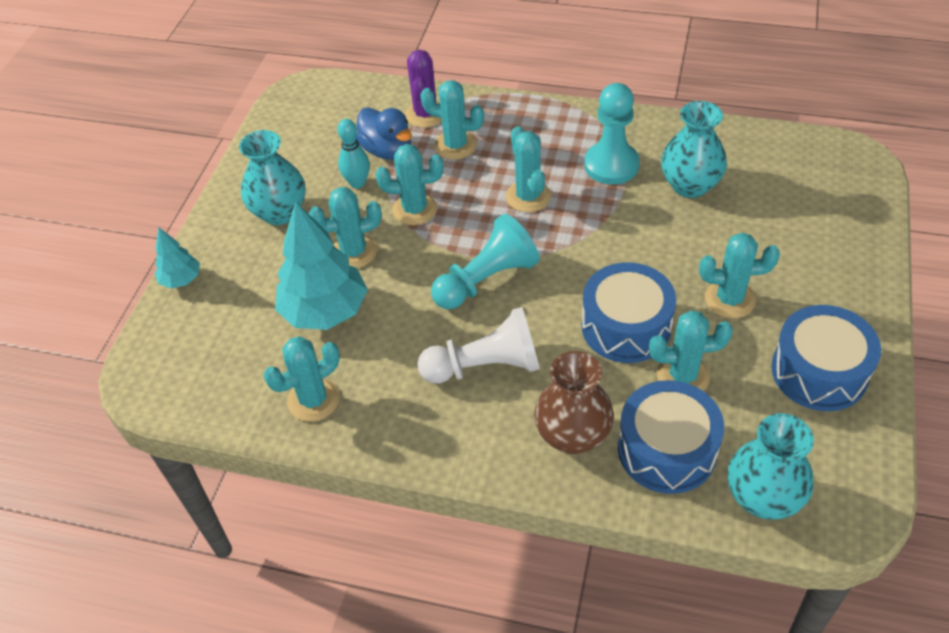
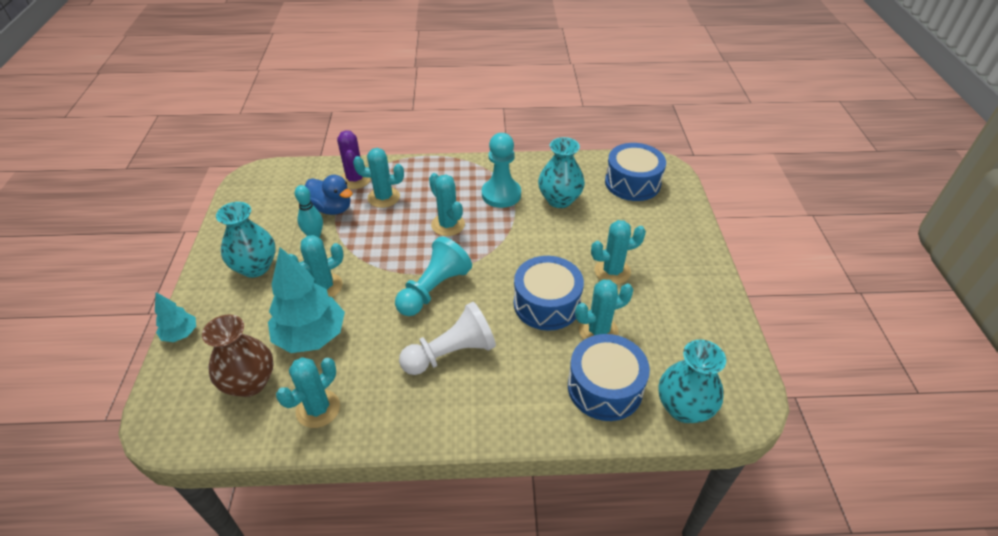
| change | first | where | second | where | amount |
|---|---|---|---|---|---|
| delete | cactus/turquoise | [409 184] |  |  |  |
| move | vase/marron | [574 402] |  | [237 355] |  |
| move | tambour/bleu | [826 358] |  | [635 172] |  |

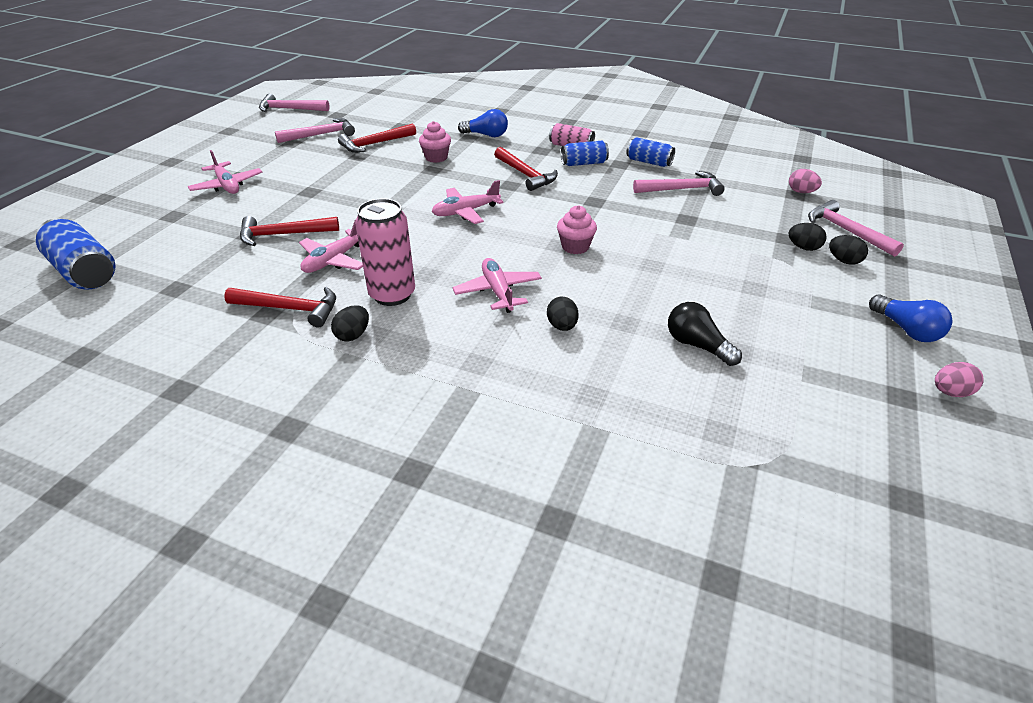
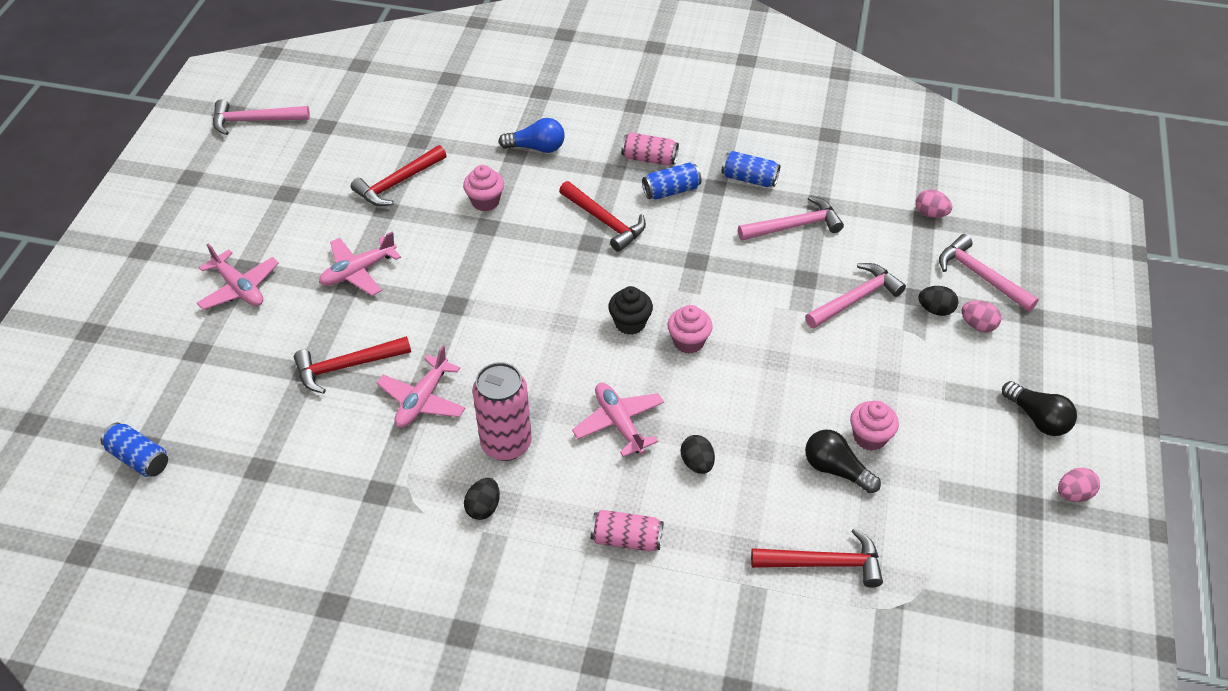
| change | first | where | second | where | amount |
|---|---|---|---|---|---|
| resize | canette/bleu | [76 253] |  | [134 449] | x0.62 |
| move | marteau/rouge | [280 307] |  | [817 558] |  |
| move | marteau/rose | [315 130] |  | [855 295] |  |
| move | avion/rose | [468 202] |  | [360 264] |  |
| recolor | œuf/noir | [848 250] | œuf/rose | [981 316] |  |
| recolor | ampoule/bleu | [911 318] | ampoule/noir | [1039 408] |  |
| insert |  |  | canette/rose | [627 531] |  |
| insert |  |  | muffin/noir | [630 310] |  |
| insert |  |  | muffin/rose | [874 426] |  |

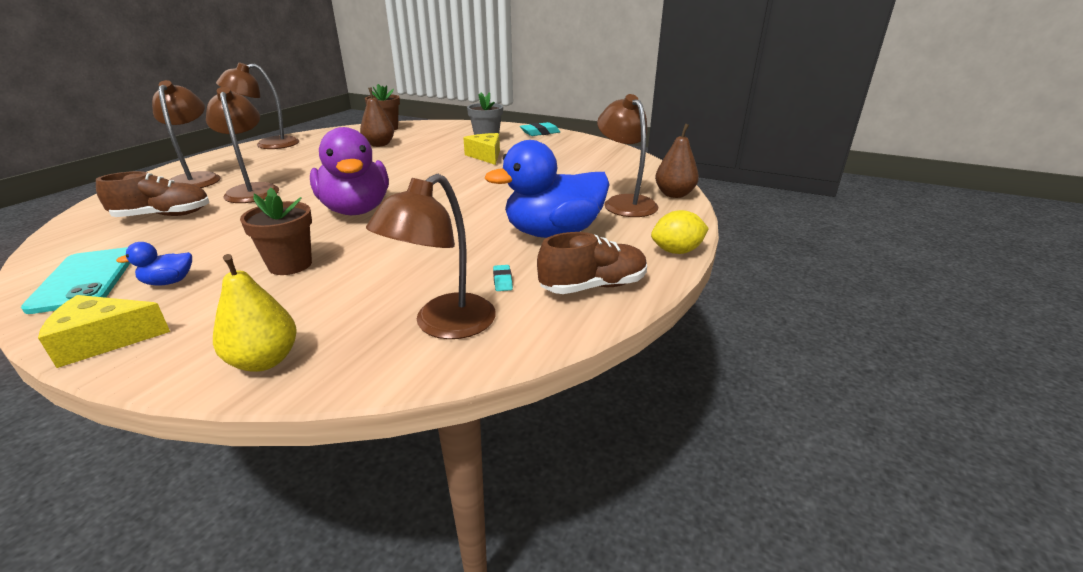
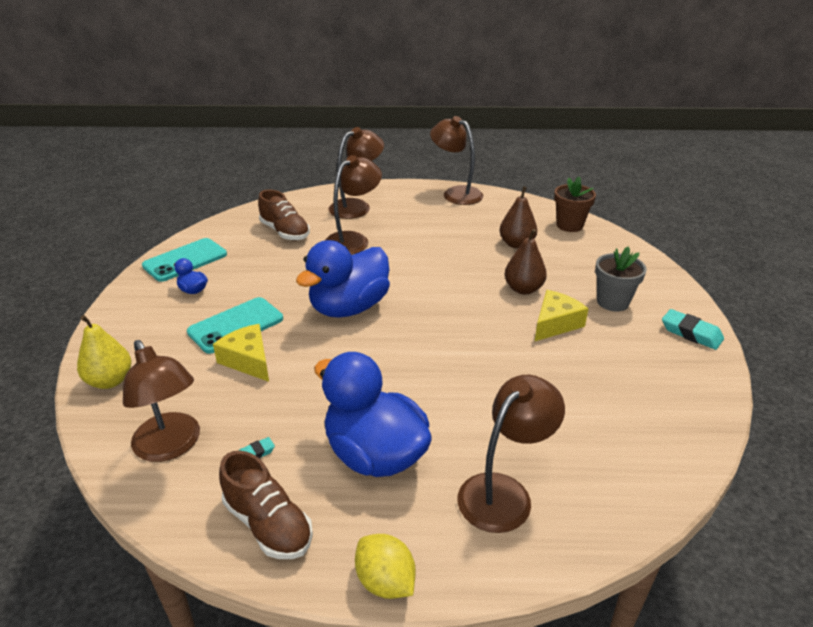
| change | first | where | second | where | amount |
|---|---|---|---|---|---|
| move | fromage/jaune | [104 331] |  | [241 353] |  |
| replace | pot de fleurs/marron | [276 231] | téléphone/turquoise | [235 325] |  |
| recolor | canard/violet | [349 171] | canard/bleu | [343 279] |  |
| rotate | lampe/marron | [431 256] |  | [161 401] | 135 degrees counterclockwise |
| move | poire/marron | [677 160] |  | [526 261] |  |

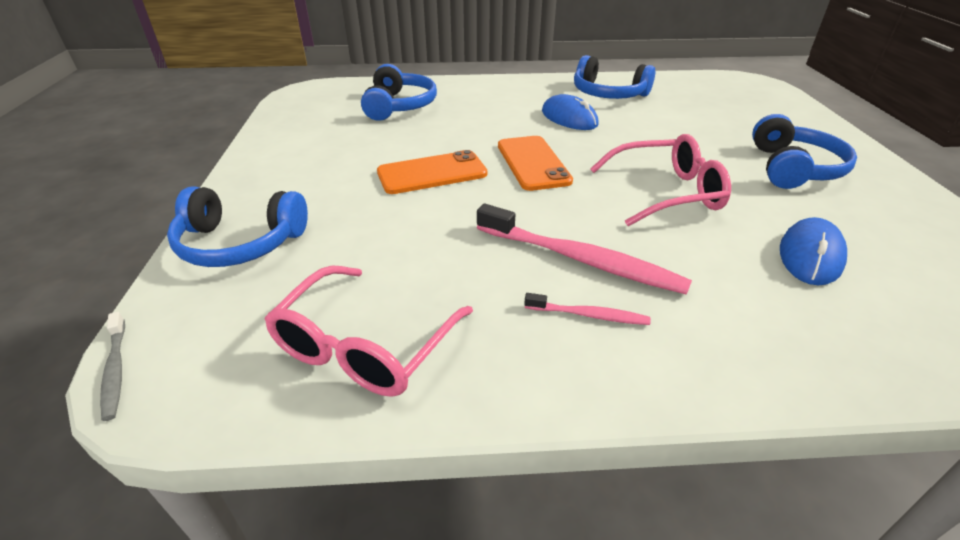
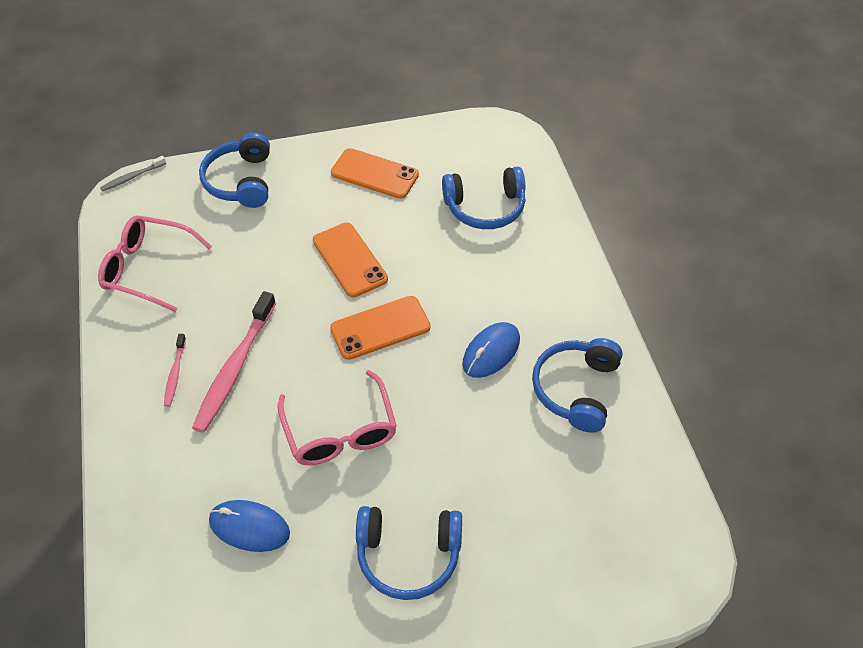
| change | first | where | second | where | amount |
|---|---|---|---|---|---|
| insert |  |  | téléphone/orange | [375 173] |  |

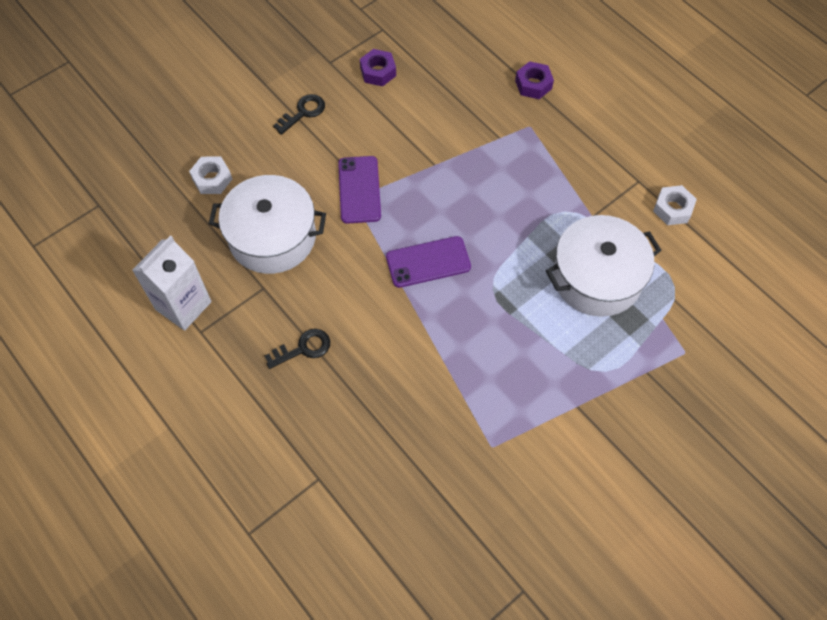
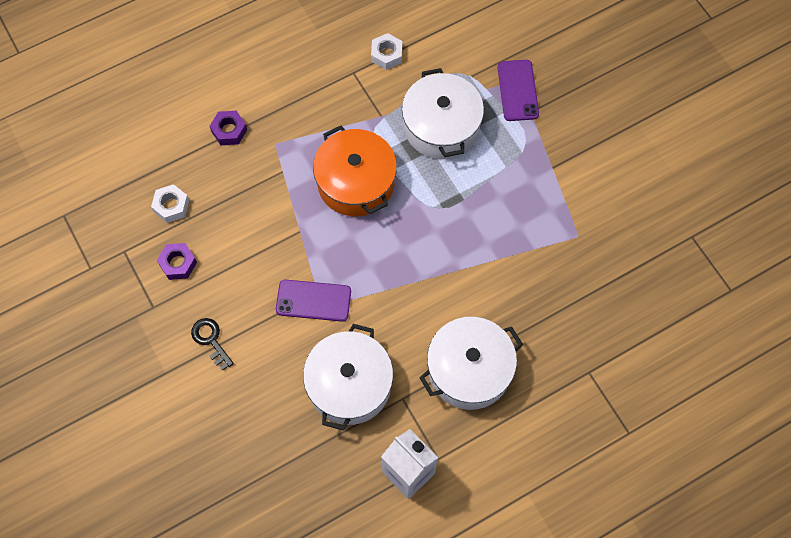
| change | first | where | second | where | amount |
|---|---|---|---|---|---|
| move | écrou/blanc | [210 175] |  | [170 203] |  |
| replace | clé/noir | [297 349] | marmite/blanc | [471 363] |  |
| move | téléphone/violet | [428 262] |  | [518 90] |  |
| insert |  |  | marmite/orange | [355 171] |  |

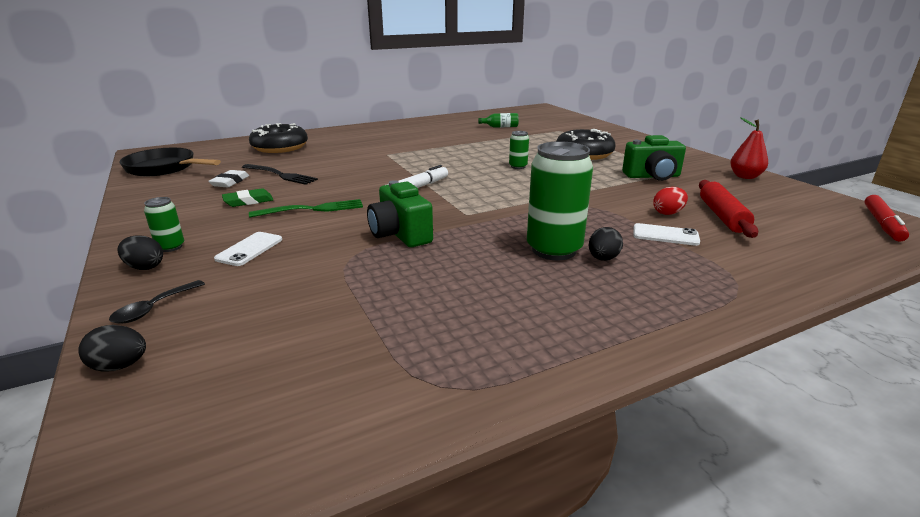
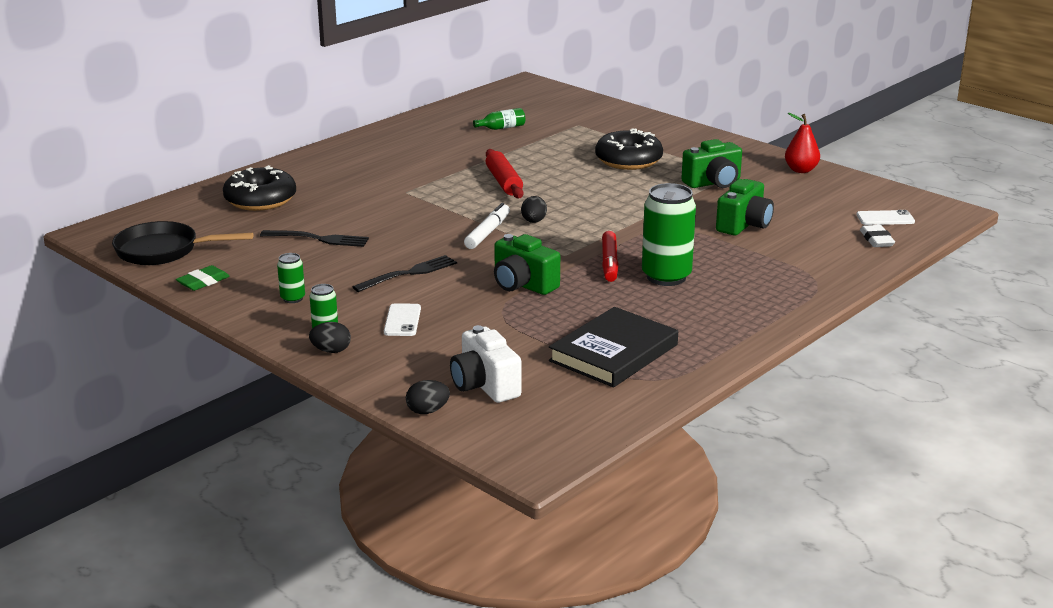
| change | first | where | second | where | amount |
|---|---|---|---|---|---|
| delete | cuillère/noir | [157 302] |  |  |  |
| move | gomme/blanc | [228 178] |  | [877 236] |  |
| move | gomme/vert | [247 197] |  | [203 278] |  |
| recolor | fourchette/vert | [306 208] | fourchette/noir | [405 273] |  |
| move | canette/vert | [519 150] |  | [291 278] |  |
| move | œuf/noir | [606 244] |  | [534 209] |  |
| move | téléphone/blanc | [666 234] |  | [885 217] |  |
| replace | œuf/rouge | [670 201] | appareil photo/vert | [745 207] |  |
| move | rouleau à pâtisserie/rouge | [728 209] |  | [505 174] |  |
| move | feutre/rouge | [886 218] |  | [610 256] |  |
| insert |  |  | appareil photo/blanc | [485 364] |  |
| insert |  |  | livre/noir | [613 347] |  |

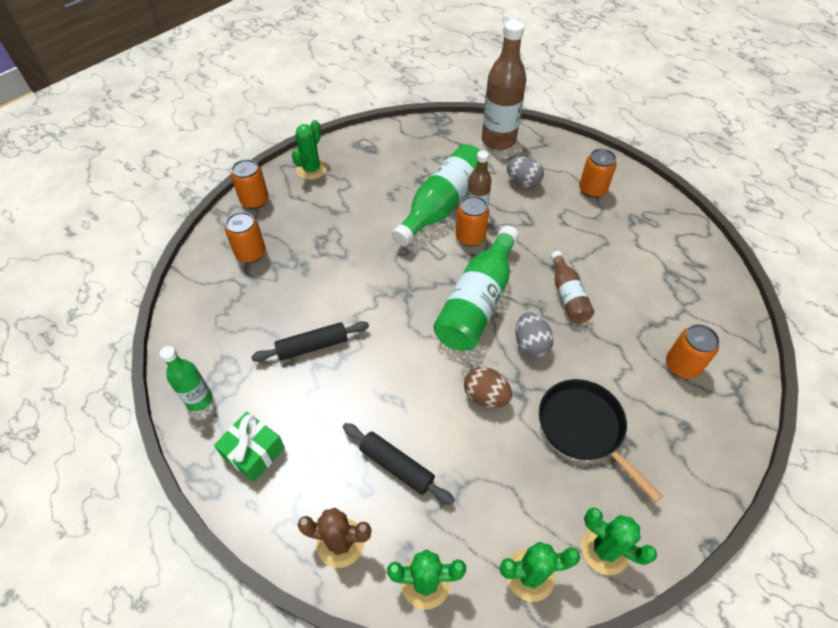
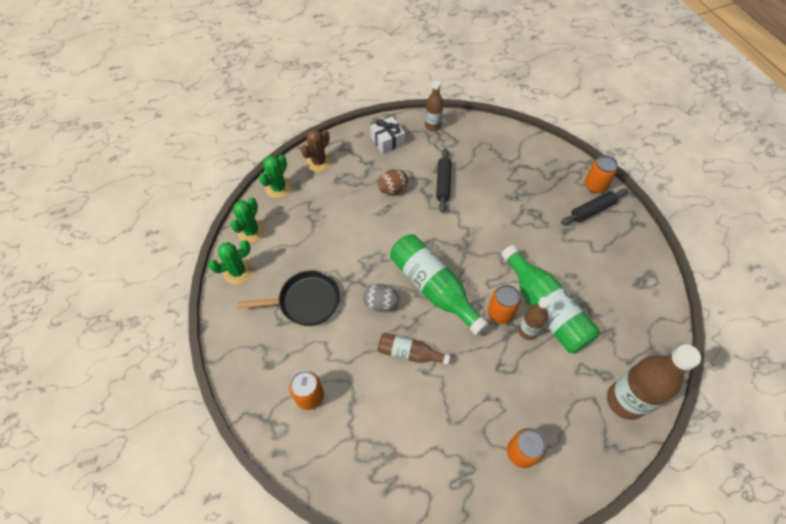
| change | first | where | second | where | amount |
|---|---|---|---|---|---|
| recolor | bouteille/vert | [186 378] | bouteille/marron | [434 106] |  |
| recolor | cadeau/vert | [249 447] | cadeau/blanc | [387 135] |  |
| delete | canette/orange | [245 237] |  |  |  |
| delete | cactus/vert | [309 150] |  |  |  |
| move | rouleau à pâtisserie/noir | [398 464] |  | [594 207] |  |
| move | œuf/marron | [488 387] |  | [393 181] |  |
| delete | œuf/gris | [525 172] |  |  |  |

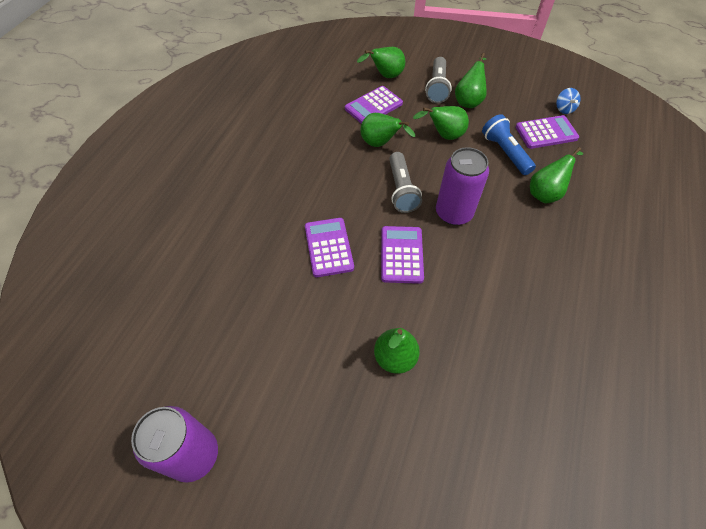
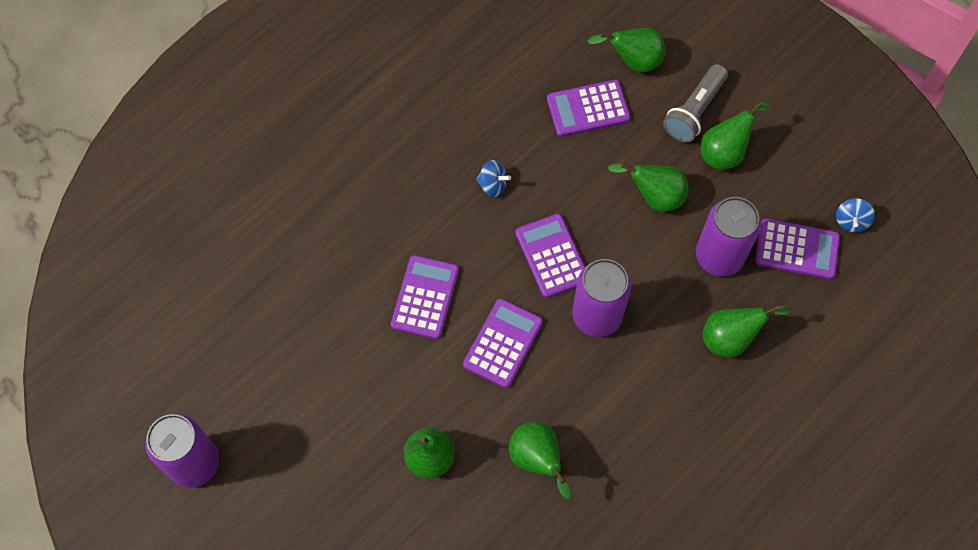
| change | first | where | second | where | amount |
|---|---|---|---|---|---|
| move | poire/vert | [387 130] |  | [540 460] |  |
| replace | lampe de poche/gris | [405 182] | calculatrice/violet | [550 256] |  |
| replace | lampe de poche/bleu | [509 144] | canette/violet | [728 237] |  |
| insert |  |  | toupie/bleu | [493 178] |  |

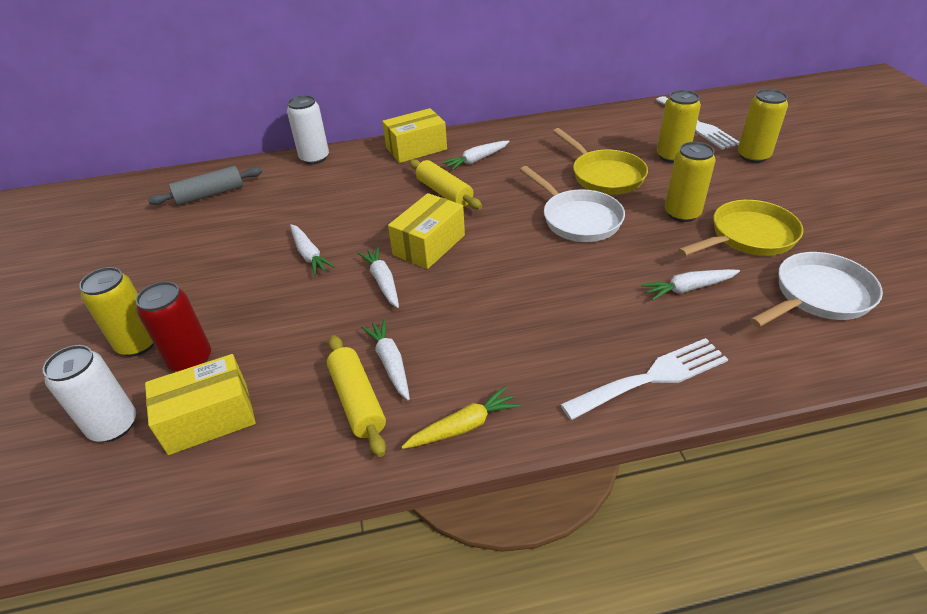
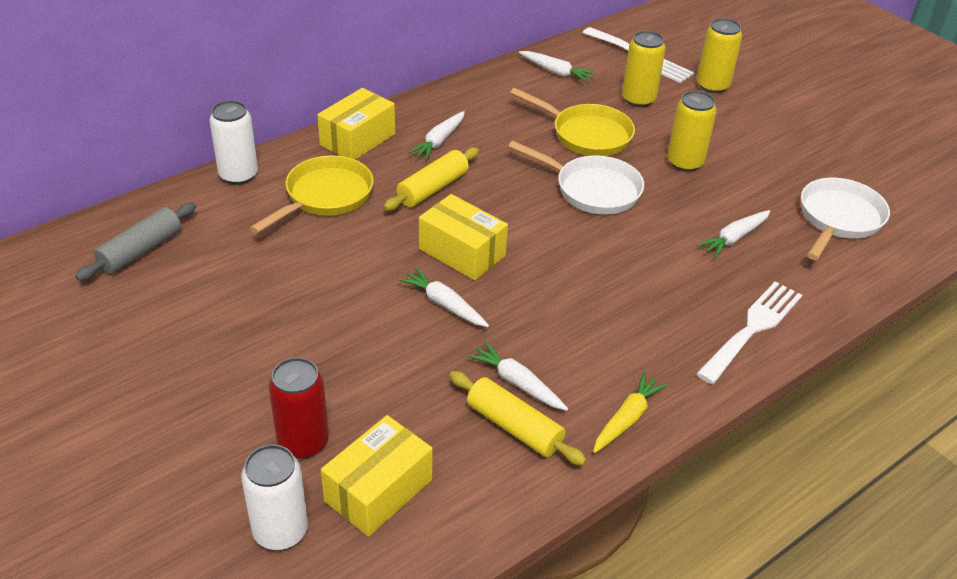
| change | first | where | second | where | amount |
|---|---|---|---|---|---|
| delete | canette/jaune | [116 311] |  |  |  |
| move | carotte/blanc | [312 250] |  | [557 66] |  |
| rotate | boîte/jaune | [426 231] |  | [463 237] | 60 degrees counterclockwise |
| rotate | rouleau à pâtisserie/jaune | [445 184] |  | [431 179] | 75 degrees counterclockwise |
| move | poêle/jaune | [740 228] |  | [312 194] |  |

